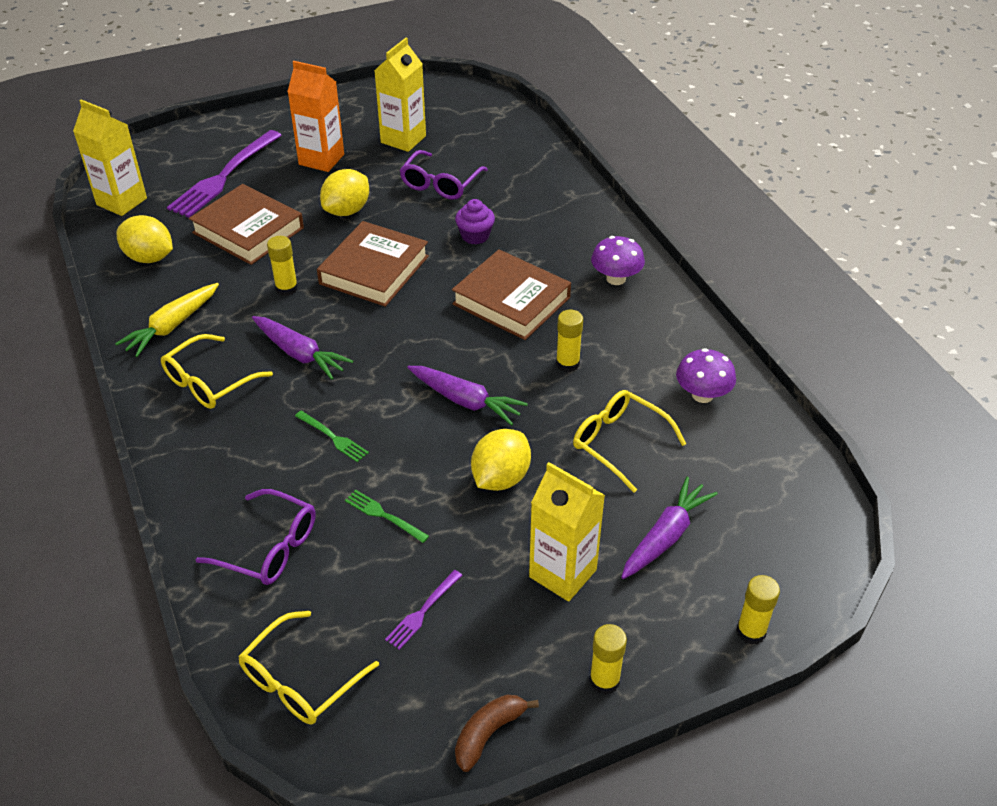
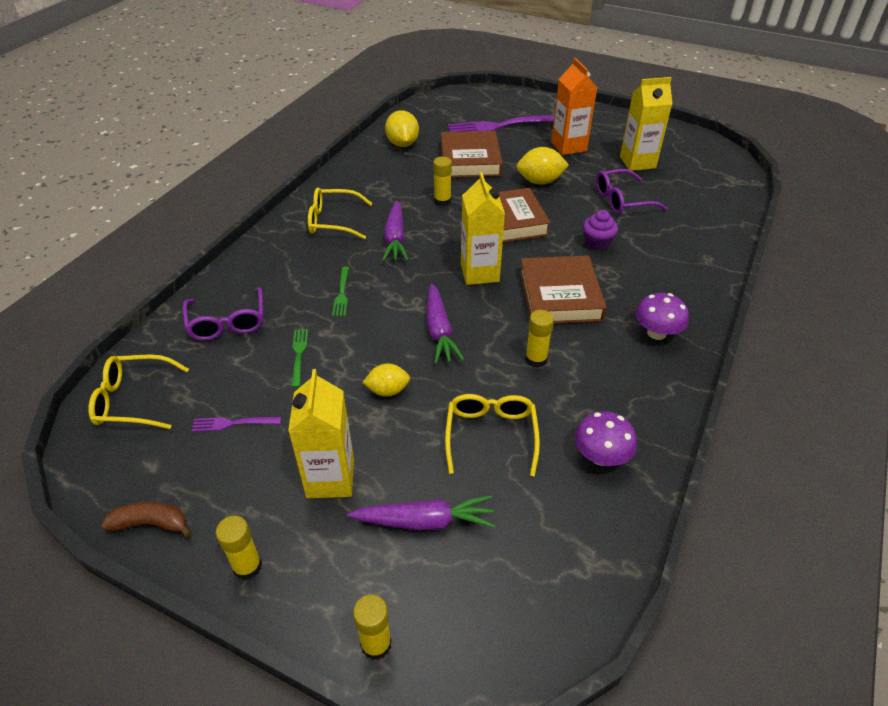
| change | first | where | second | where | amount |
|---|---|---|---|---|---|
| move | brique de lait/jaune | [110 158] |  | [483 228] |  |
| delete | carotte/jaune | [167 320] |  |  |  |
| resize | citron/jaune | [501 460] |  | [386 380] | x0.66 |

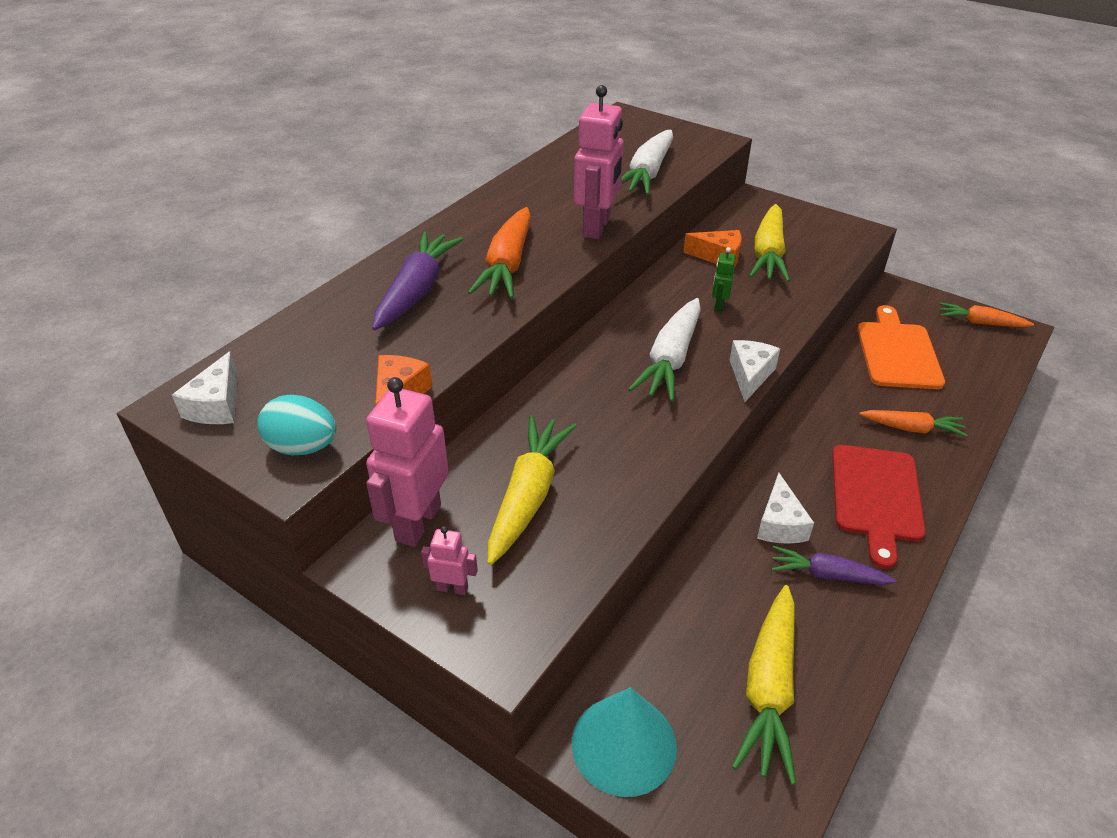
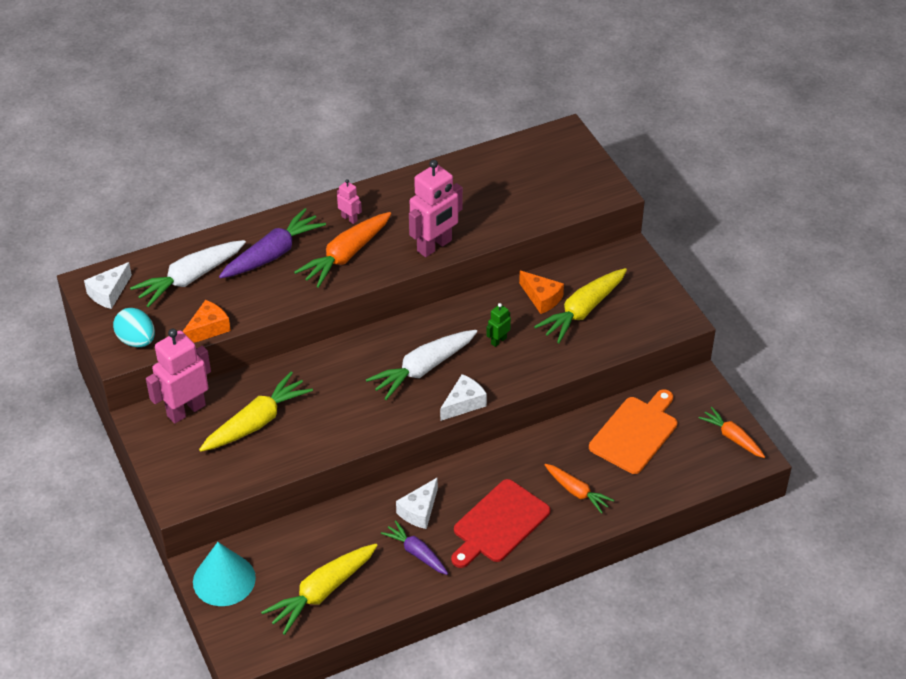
| change | first | where | second | where | amount |
|---|---|---|---|---|---|
| move | robot/rose | [449 560] |  | [349 201] |  |
| move | carotte/blanc | [647 162] |  | [188 273] |  |

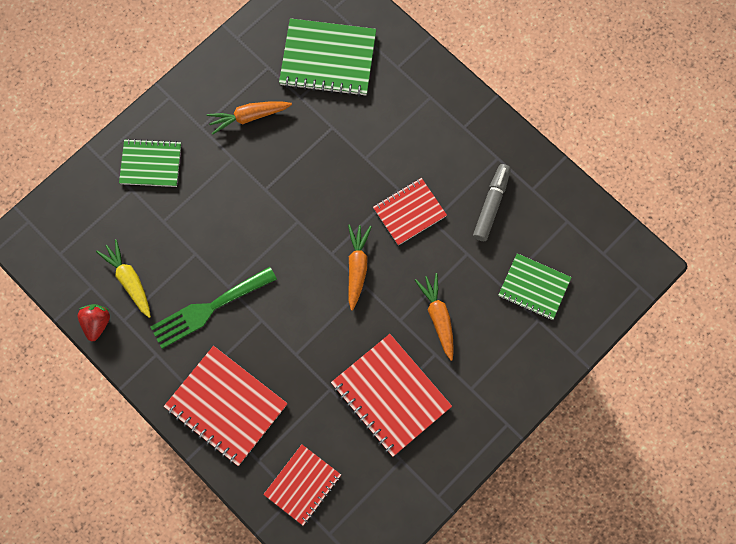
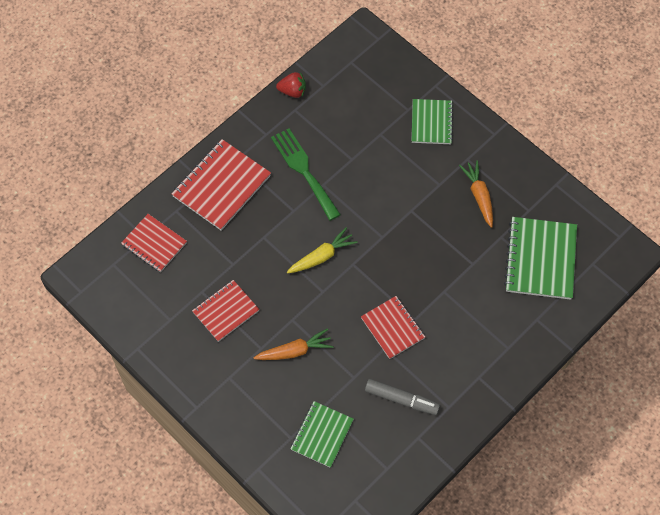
| change | first | where | second | where | amount |
|---|---|---|---|---|---|
| move | carotte/jaune | [123 278] |  | [322 250] |  |
| resize | carnet/rouge | [391 395] |  | [226 311] | x0.64 |
| delete | carotte/orange | [360 267] |  |  |  |

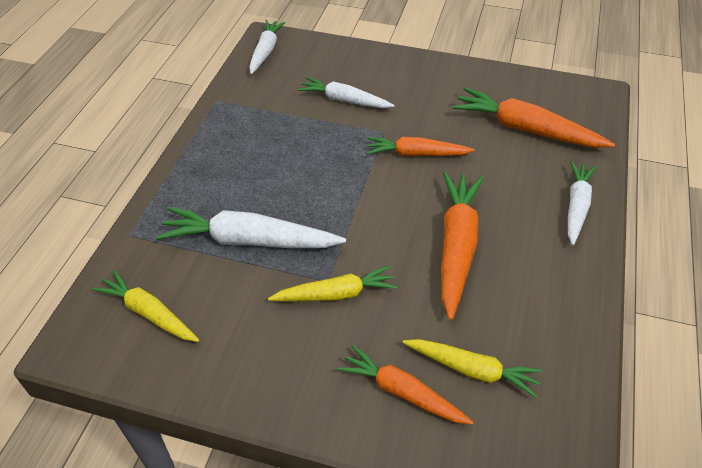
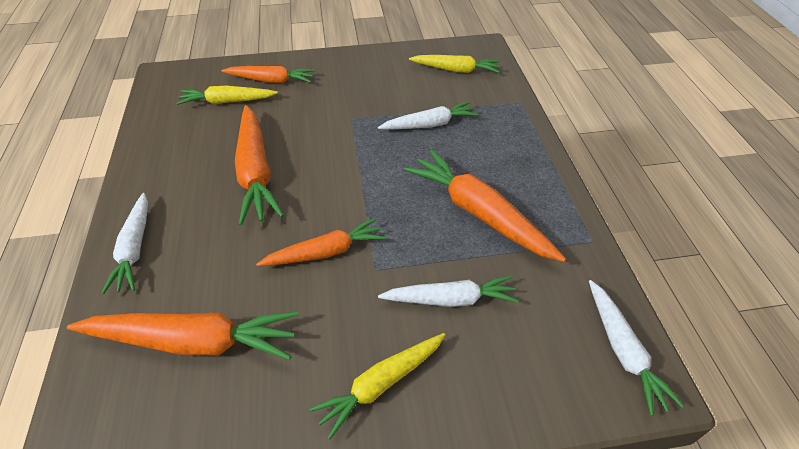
| change | first | where | second | where | amount |
|---|---|---|---|---|---|
| resize | carotte/blanc | [251 227] |  | [428 115] | x0.65 |
| move | carotte/jaune | [333 284] |  | [377 386] |  |
| insert |  |  | carotte/orange | [485 206] |  |

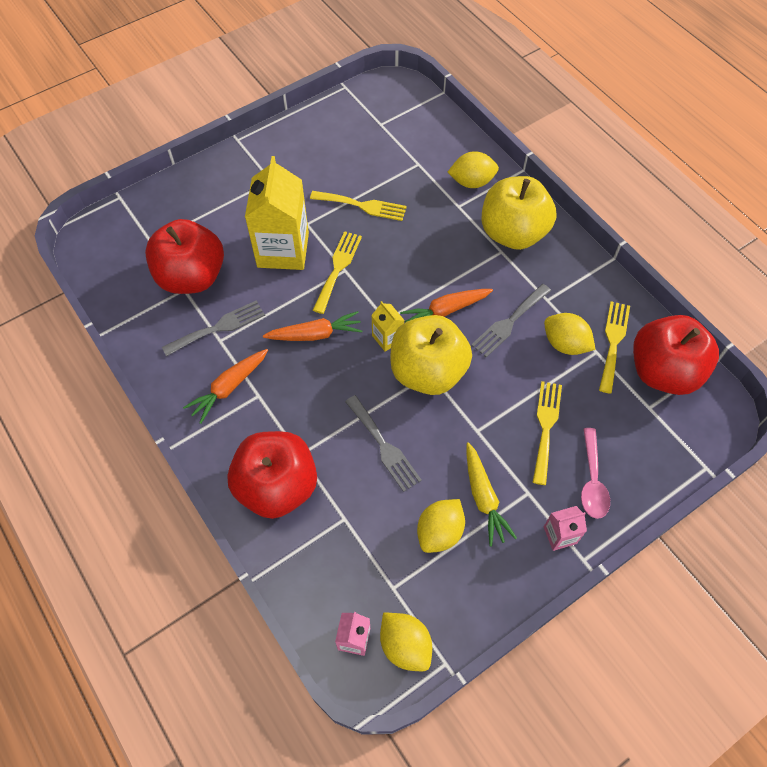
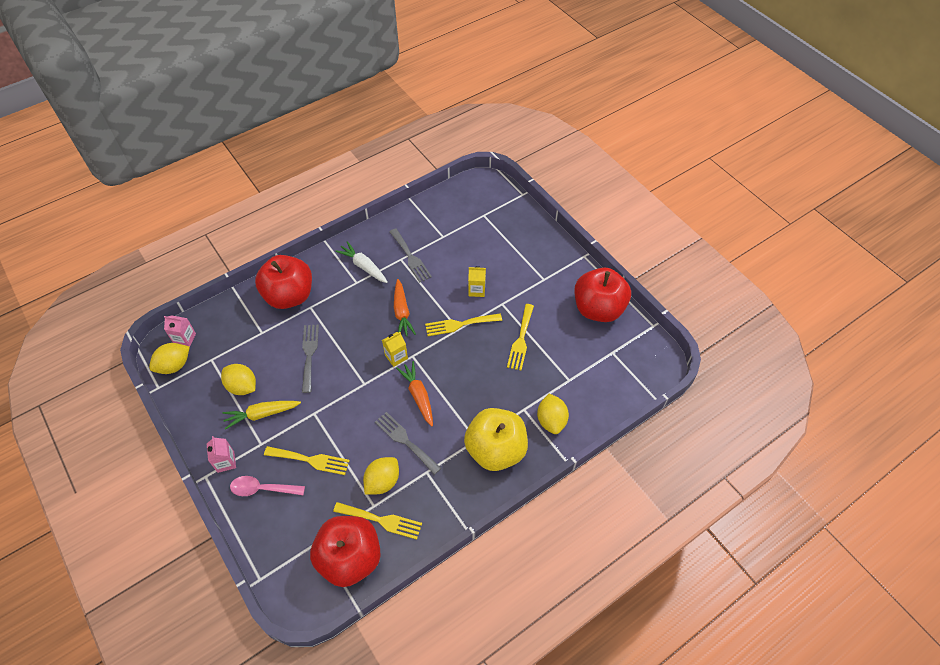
| change | first | where | second | where | amount |
|---|---|---|---|---|---|
| move | pomme/rouge | [184 256] |  | [602 295] |  |
| recolor | carotte/orange | [225 386] | carotte/blanc | [361 262] |  |
| resize | brique de lait/jaune | [277 213] |  | [477 281] | x0.46 |
| rotate | fourchette/jaune | [337 272] |  | [463 325] | 150 degrees clockwise |
| rotate | fourchette/gris | [383 443] |  | [310 359] | 120 degrees clockwise |
| delete | pomme/jaune | [431 355] |  |  |  |

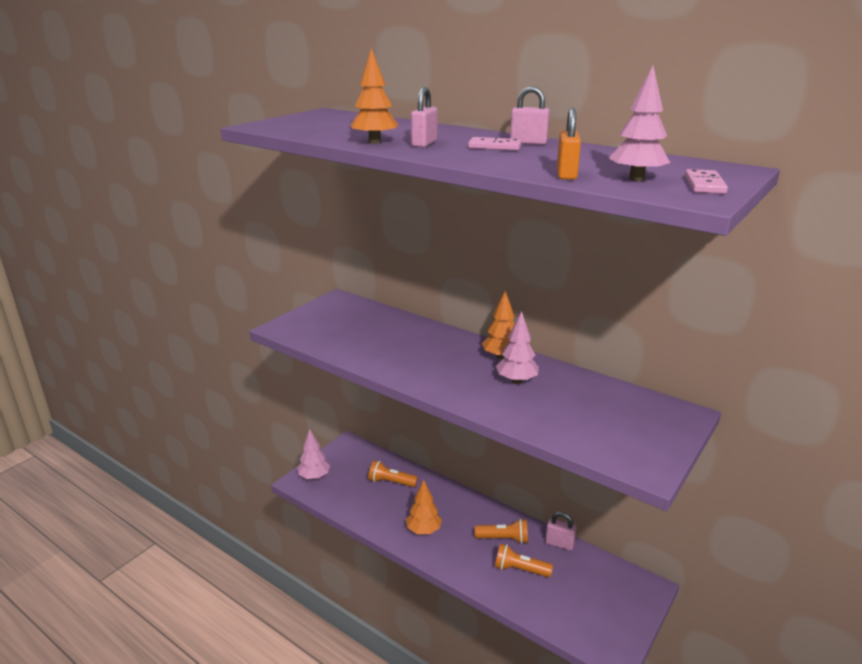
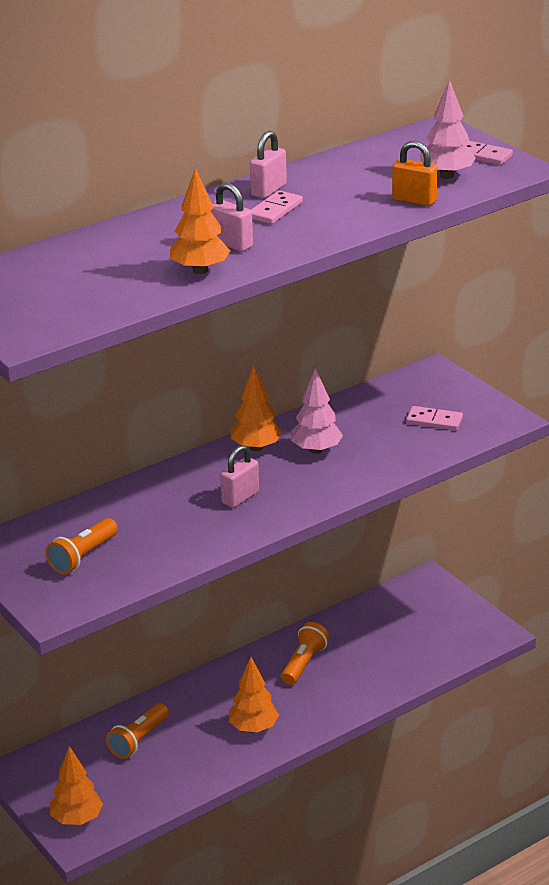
| change | first | where | second | where | amount |
|---|---|---|---|---|---|
| recolor | arbre/rose | [313 454] | arbre/orange | [76 785] |  |
| move | lampe de poche/orange | [524 560] |  | [82 546] |  |
| move | cadenas/rose | [560 531] |  | [239 476] |  |
| insert |  |  | domino/rose | [434 418] |  |

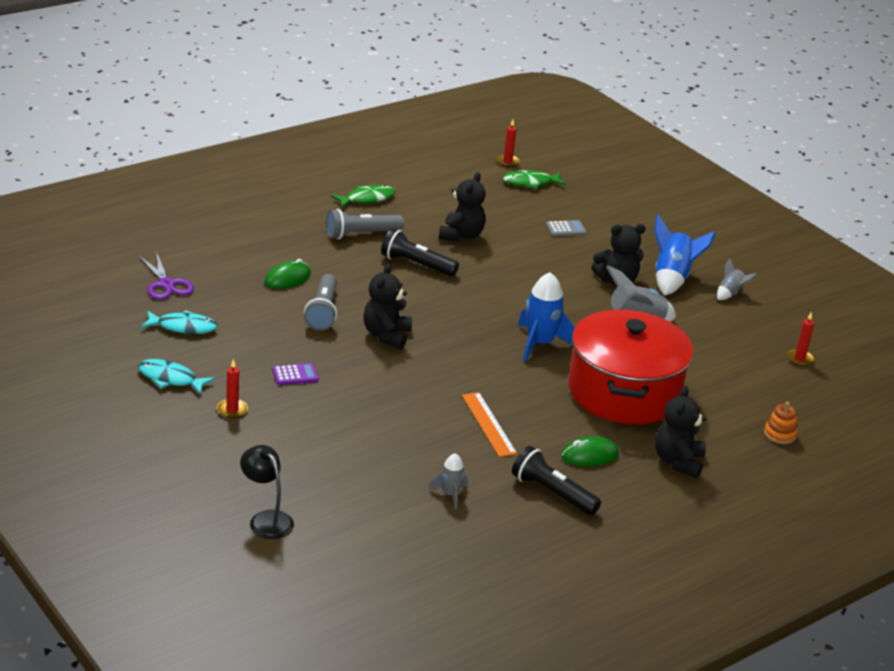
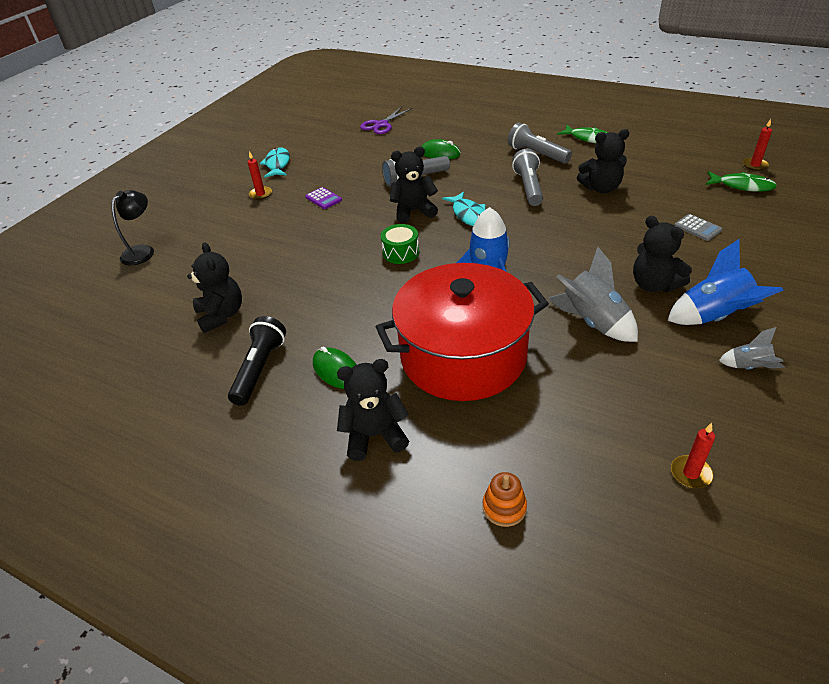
| change | first | where | second | where | amount |
|---|---|---|---|---|---|
| move | poisson/turquoise | [179 322] |  | [463 209] |  |
| recolor | lampe de poche/noir | [420 252] | lampe de poche/gris | [527 177] |  |
| replace | fusée/gris | [448 481] | ours en peluche/noir | [214 287] |  |
| delete | règle/orange | [489 424] |  |  |  |
| rotate | poisson/vert | [534 179] |  | [741 181] | 150 degrees clockwise |
| insert |  |  | tambour/vert | [400 244] |  |

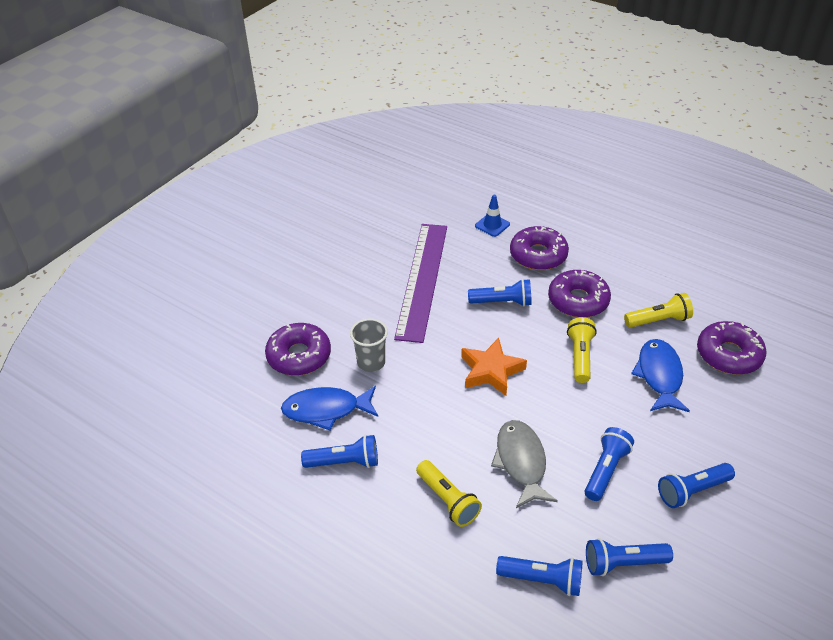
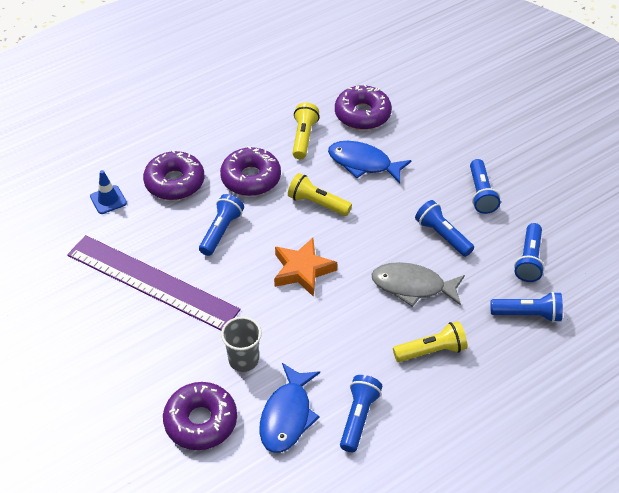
| change | first | where | second | where | amount |
|---|---|---|---|---|---|
| rotate | lampe de poche/bleu | [539 576] |  | [526 307] | 60 degrees clockwise |

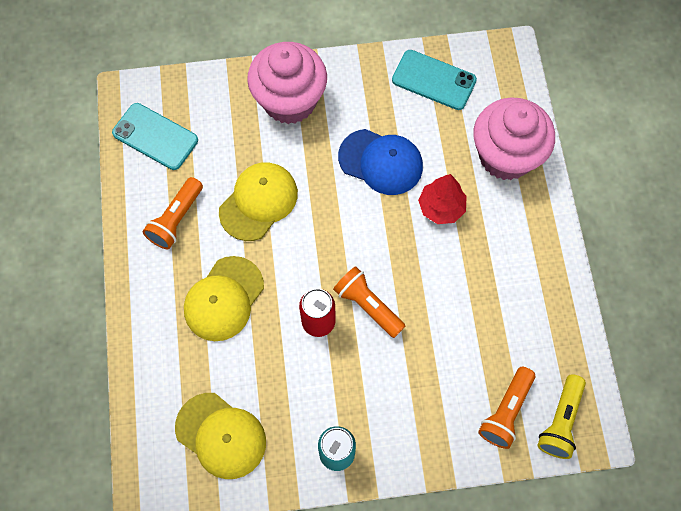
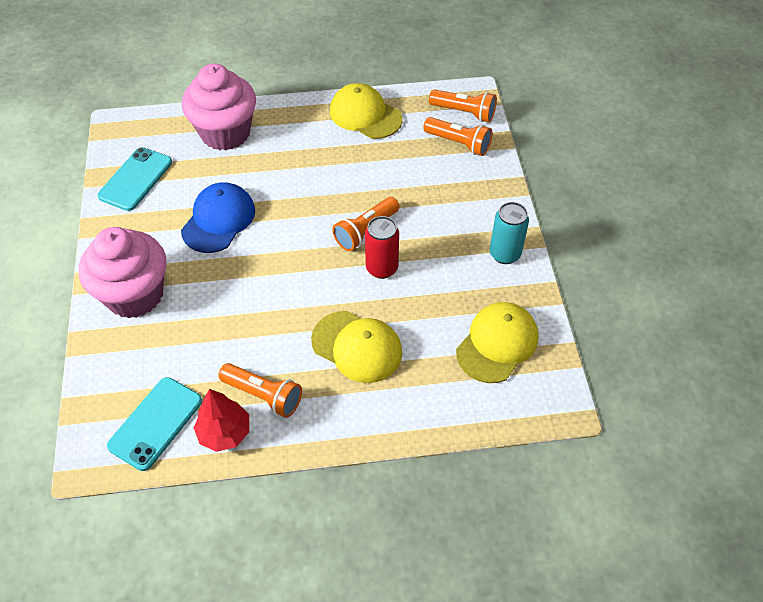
| change | first | where | second | where | amount |
|---|---|---|---|---|---|
| move | casquette/jaune | [258 201] |  | [366 111] |  |
| move | arbre/rouge | [442 199] |  | [221 420] |  |
| recolor | lampe de poche/jaune | [561 416] | lampe de poche/orange | [463 105] |  |

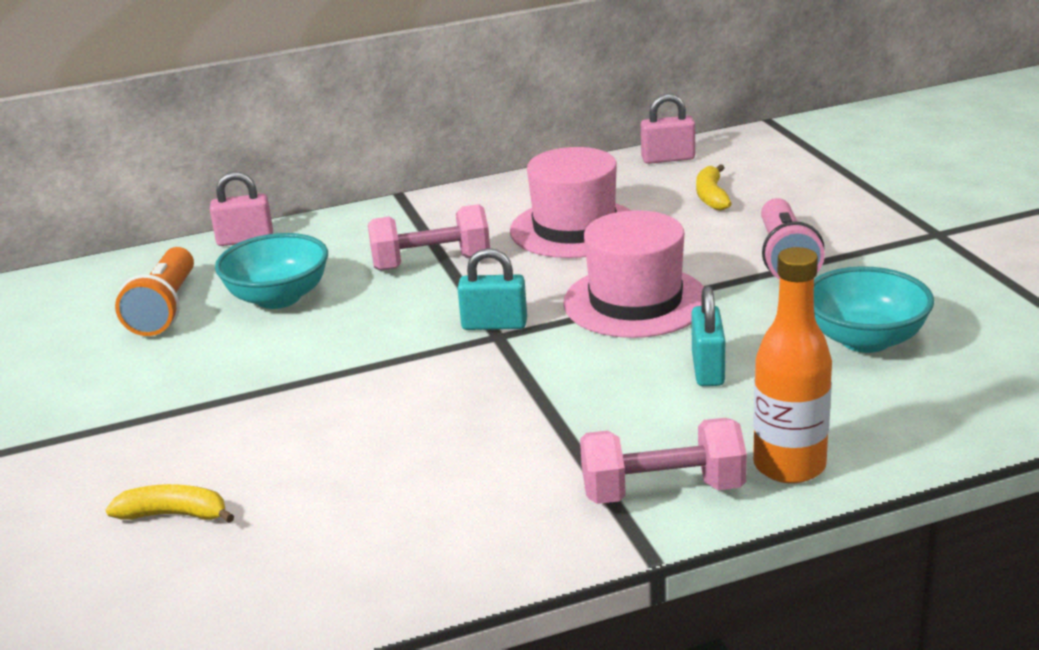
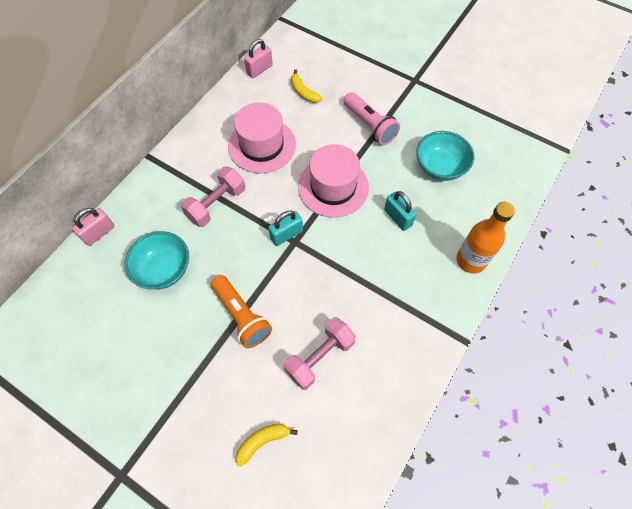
| change | first | where | second | where | amount |
|---|---|---|---|---|---|
| move | lampe de poche/orange | [154 291] |  | [241 311] |  |
| move | haltère/rose | [663 461] |  | [320 353] |  |

